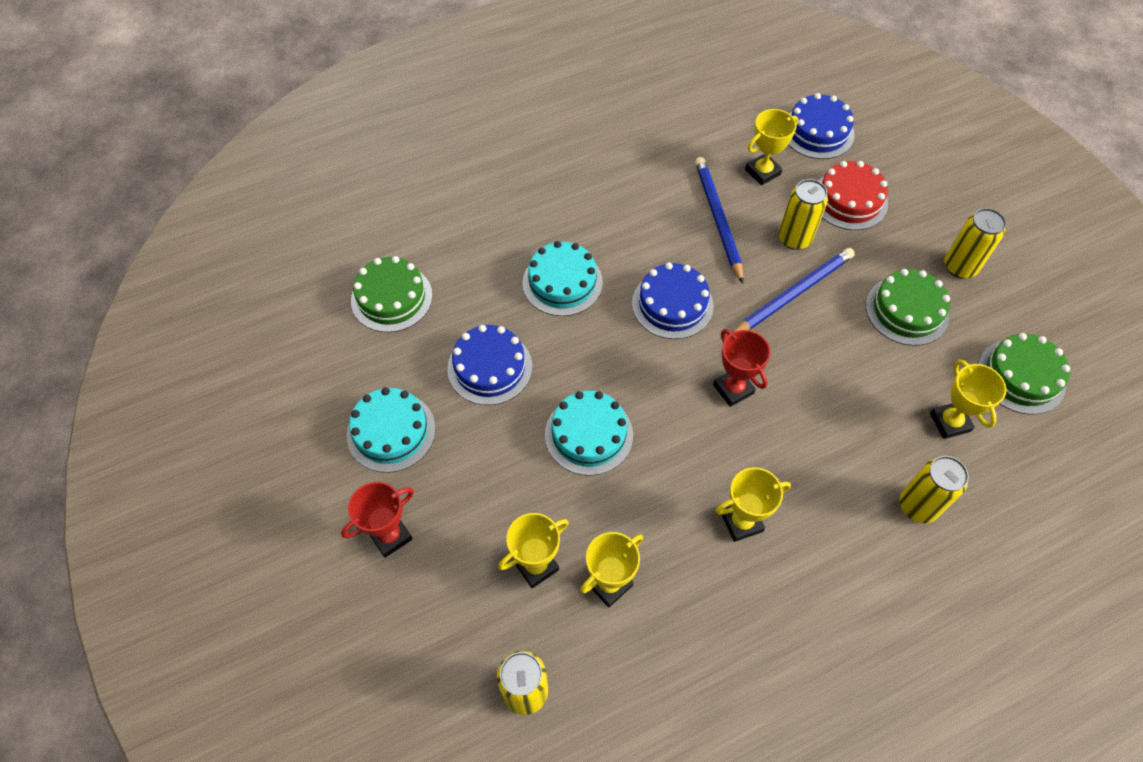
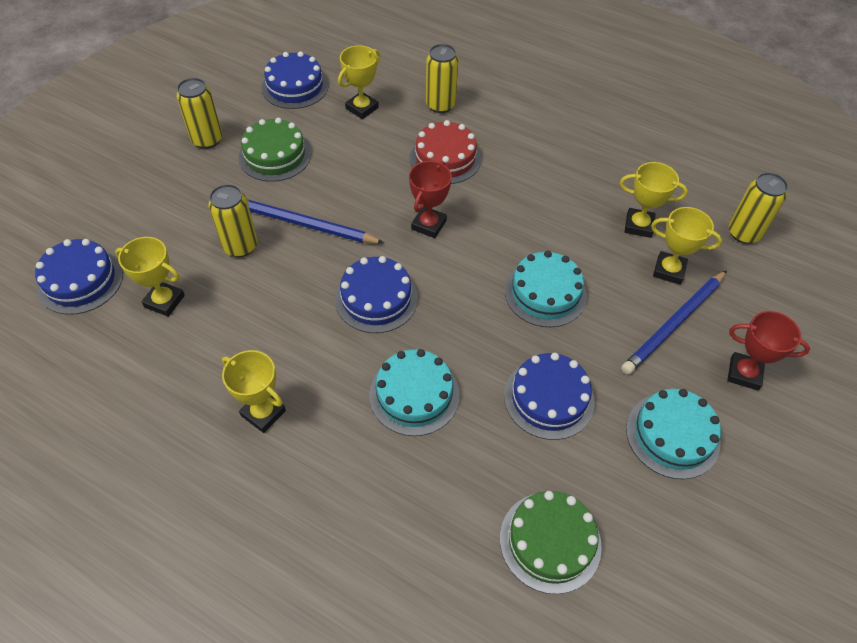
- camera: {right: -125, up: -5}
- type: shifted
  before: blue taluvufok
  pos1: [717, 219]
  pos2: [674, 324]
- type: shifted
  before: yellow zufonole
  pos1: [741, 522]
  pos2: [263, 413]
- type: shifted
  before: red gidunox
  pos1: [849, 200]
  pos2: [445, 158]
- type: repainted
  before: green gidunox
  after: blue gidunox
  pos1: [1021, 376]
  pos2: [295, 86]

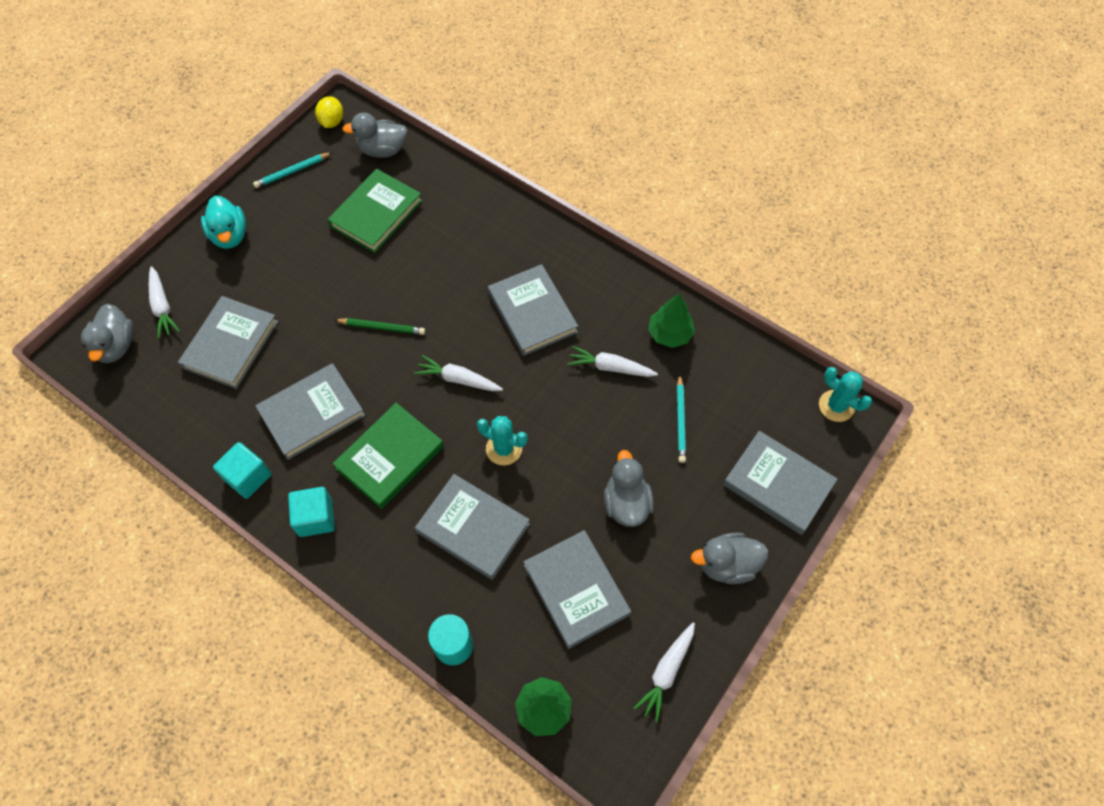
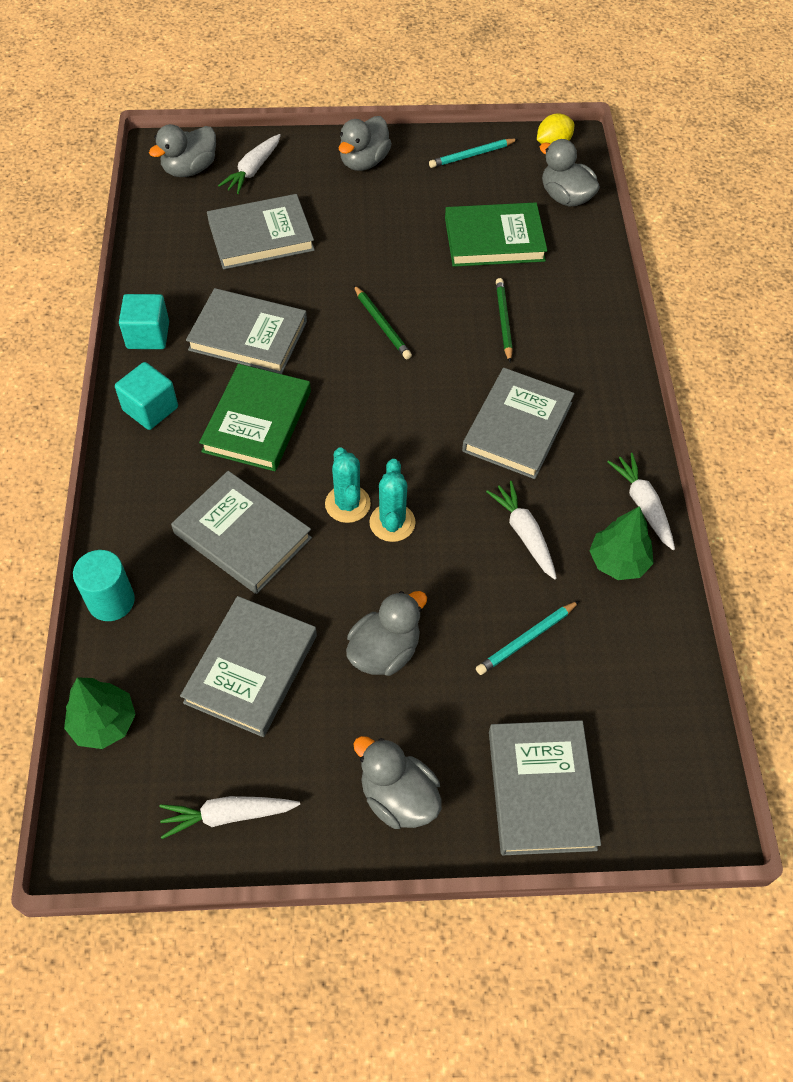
- camera: {right: 50, up: -5}
- type: repainted
  before: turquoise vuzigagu
  after: grey vuzigagu
  pos1: [230, 235]
  pos2: [364, 162]
- type: rotated
  before: turquoise taluvufok
  pos1: [292, 171]
  pos2: [471, 155]
  turn: -45
- type: rotated
  before: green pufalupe
  pos1: [390, 457]
  pos2: [257, 421]
  turn: -75
- type: shifted
  before: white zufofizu
  pos1: [458, 379]
  pos2: [643, 505]
- type: rotated
  before: grey pufalupe
  pos1: [473, 528]
  pos2: [242, 535]
  turn: -45
- type: shifted
  before: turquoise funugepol
  pos1: [836, 406]
  pos2: [392, 522]
- type: new
  after: green taluvufok
  pos2: [504, 321]

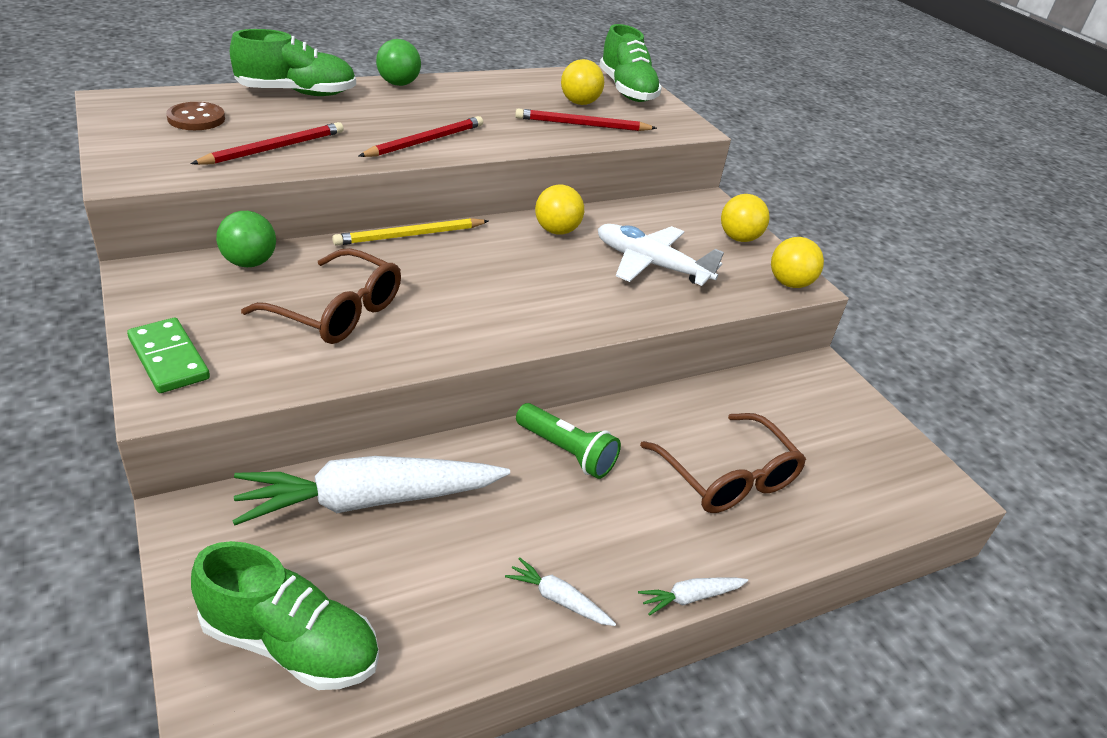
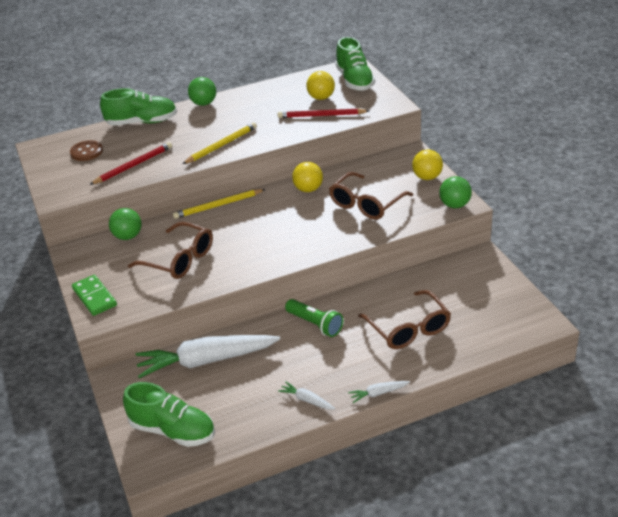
- camera: {right: 10, up: 0}
- type: repainted
  before: red taluvufok
  after: yellow taluvufok
  pos1: [425, 141]
  pos2: [221, 145]
- type: swapped
  before: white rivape
  after: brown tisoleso
  pos1: [651, 264]
  pos2: [366, 204]
- type: repainted
  before: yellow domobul
  after: green domobul
  pos1: [789, 283]
  pos2: [454, 205]

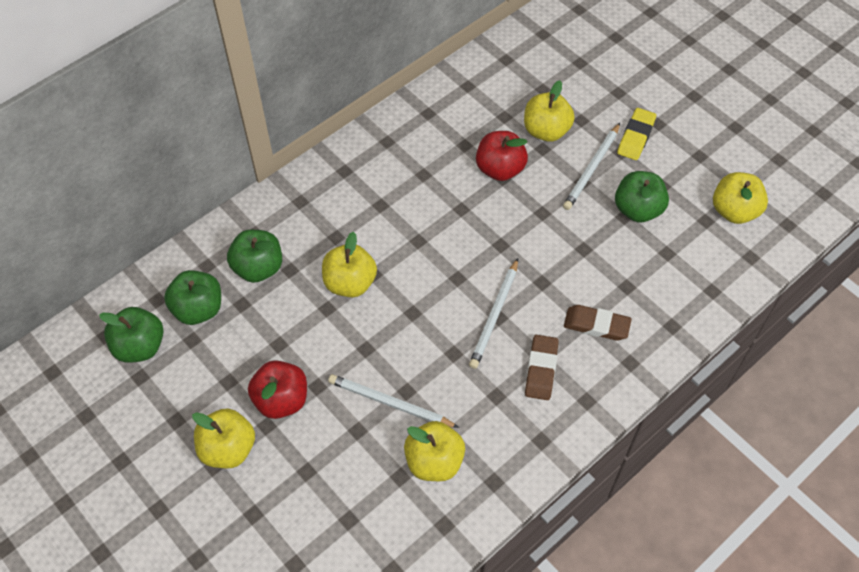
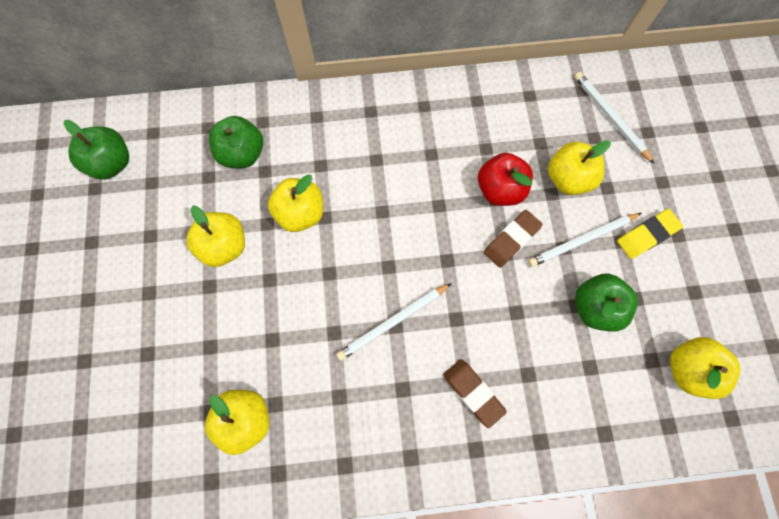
- camera: {right: 35, up: 15}
- type: gone
  before: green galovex
  pos1: [198, 309]
- type: shifted
  before: yellow galovex
  pos1: [228, 449]
  pos2: [225, 246]
- type: gone
  before: red galovex
  pos1: [281, 400]
- type: shifted
  before: white taluvufok
  pos1: [390, 403]
  pos2: [610, 117]
- type: shifted
  before: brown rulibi
  pos1: [541, 369]
  pos2: [511, 240]

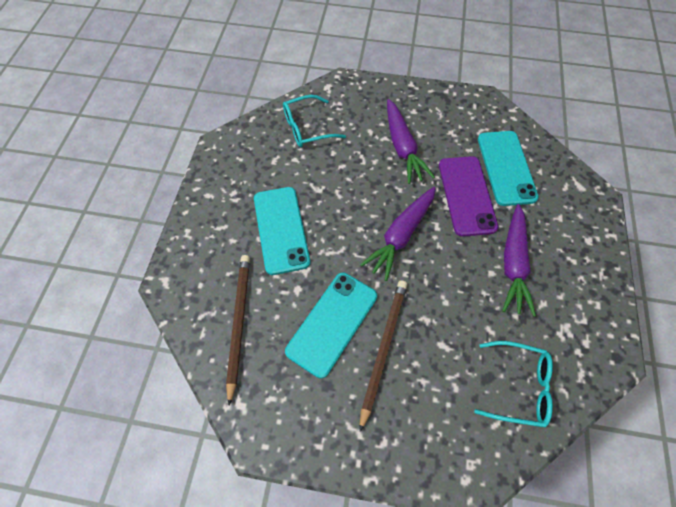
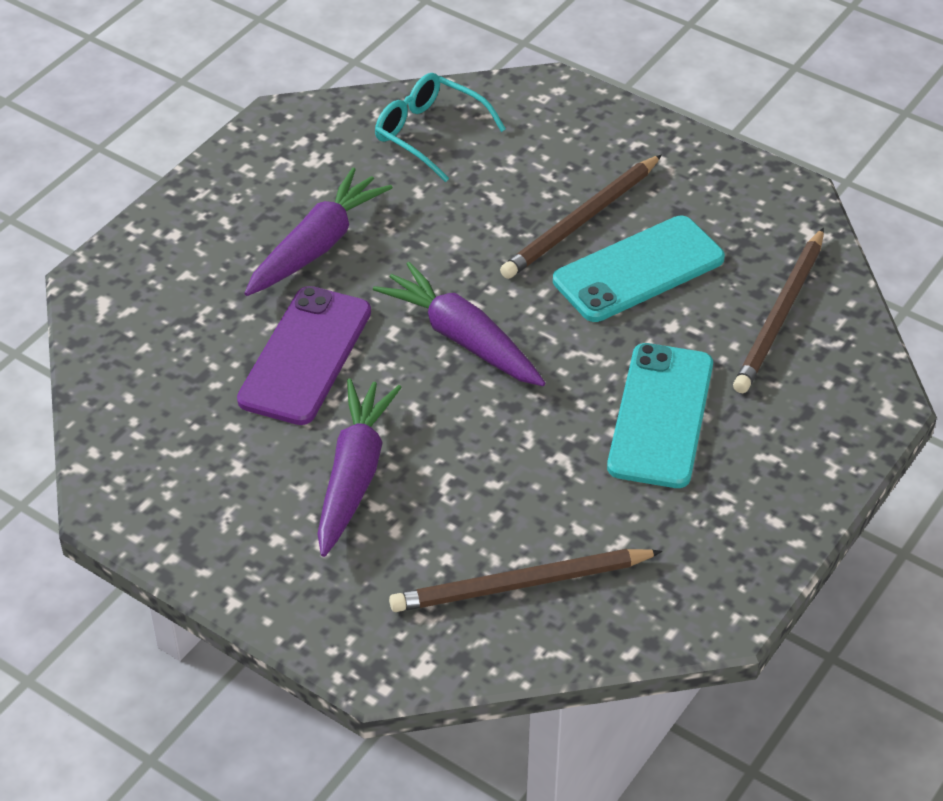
- camera: {right: -155, up: -15}
- type: swapped
  before: turquoise tisoleso
  after: brown taluvufok
  pos1: [307, 128]
  pos2: [520, 584]
- type: rotated
  before: purple zufofizu
  pos1: [401, 235]
  pos2: [462, 338]
  turn: -105
- type: gone
  before: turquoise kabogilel
  pos1: [506, 167]

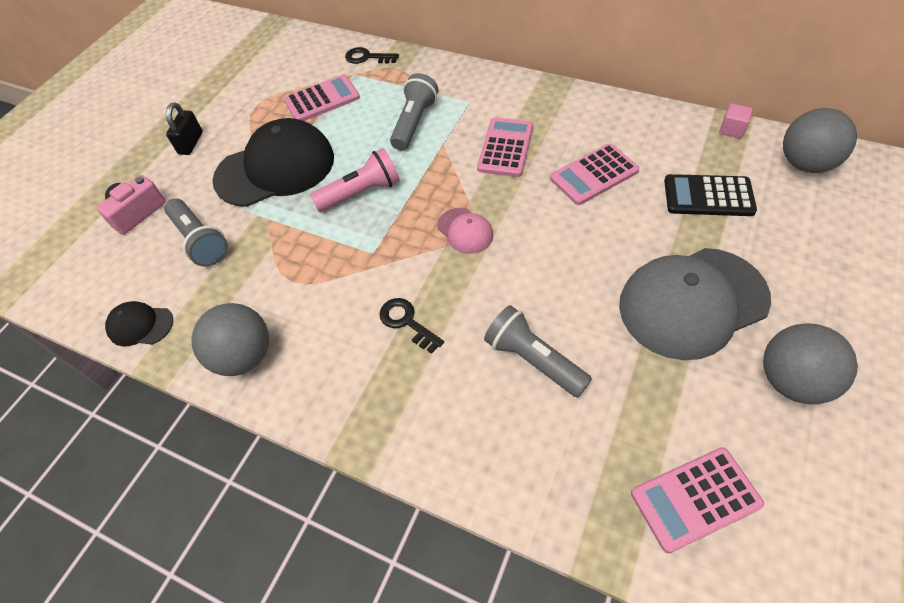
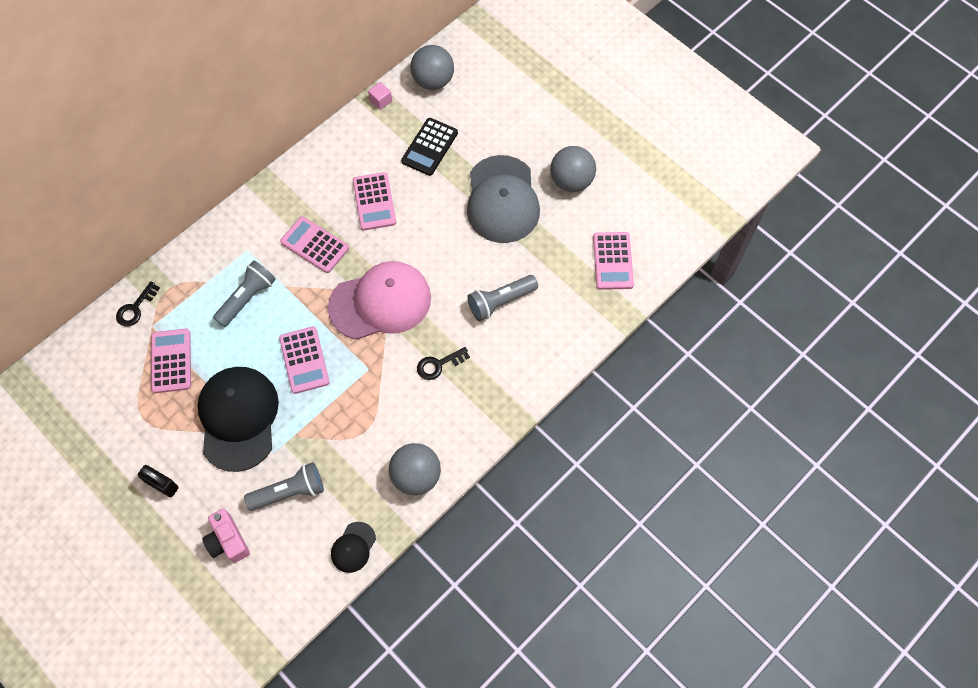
- camera: {right: -75, up: 10}
- type: swapped
  before: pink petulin
  after: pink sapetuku
  pos1: [361, 193]
  pos2: [304, 360]
- type: rotated
  before: grey petulin
  pos1: [414, 123]
  pos2: [247, 298]
  turn: 90
- type: scaled
  before: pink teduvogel
  pos1: [465, 231]
  pos2: [380, 302]
  scale: 2.18

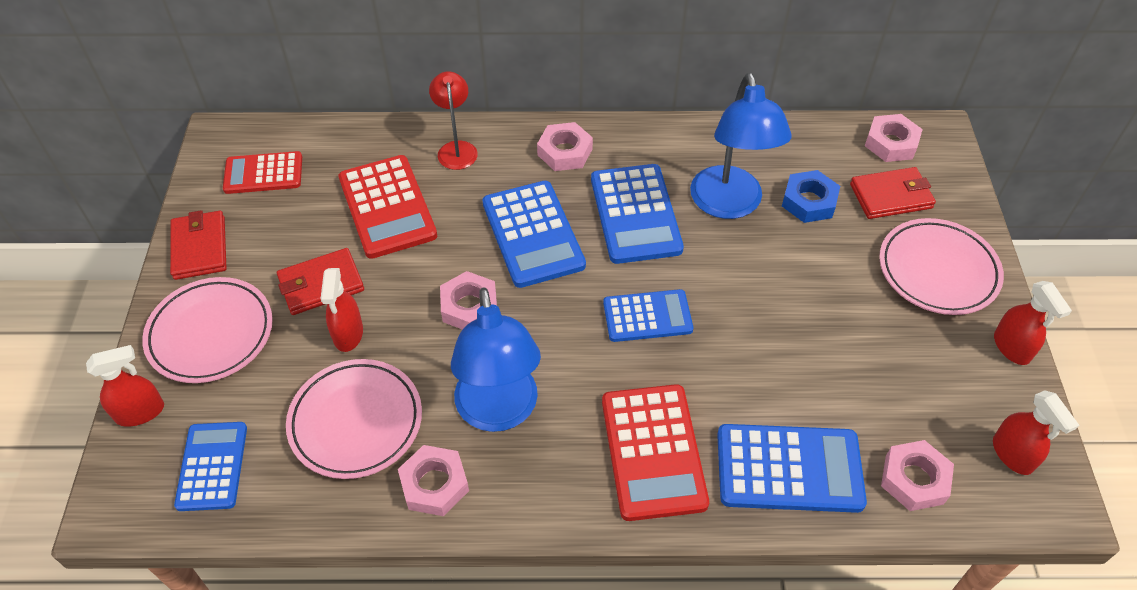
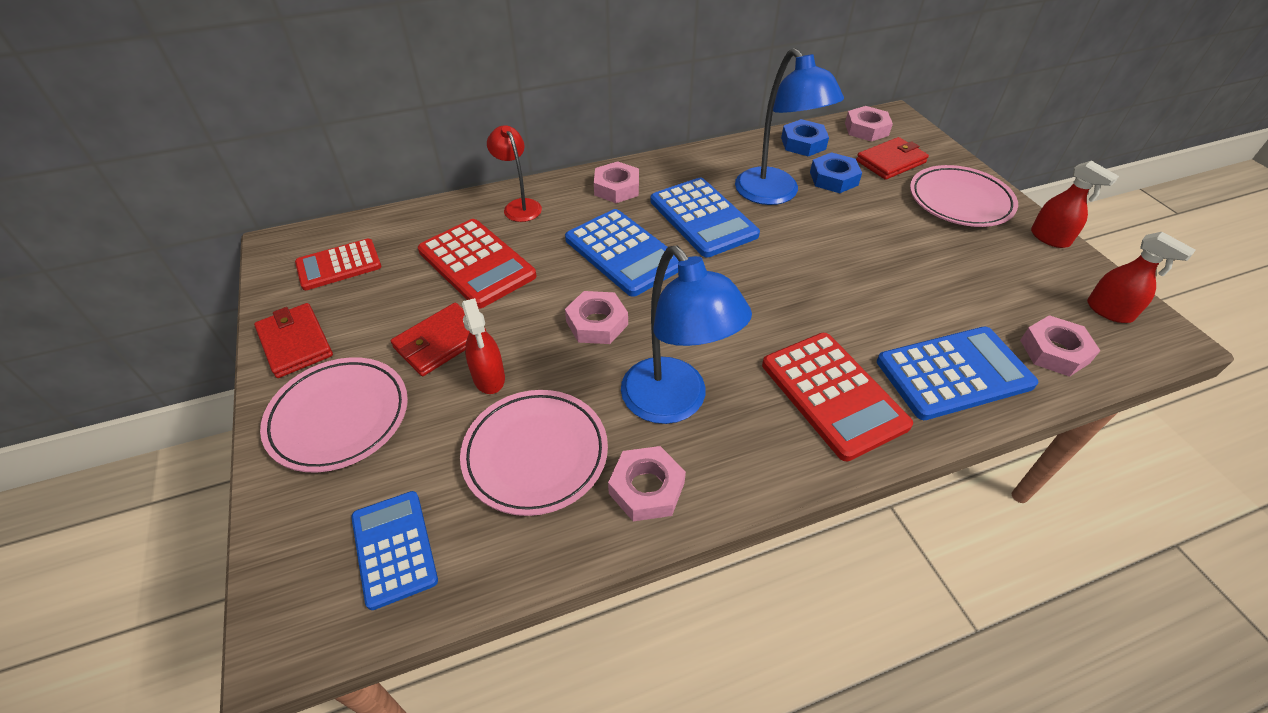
- camera: {right: -20, up: -5}
- type: gone
  before: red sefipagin
  pos1: [140, 412]
- type: gone
  before: blue sapetuku
  pos1: [647, 316]
- type: new
  after: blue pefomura
  pos2: [803, 143]

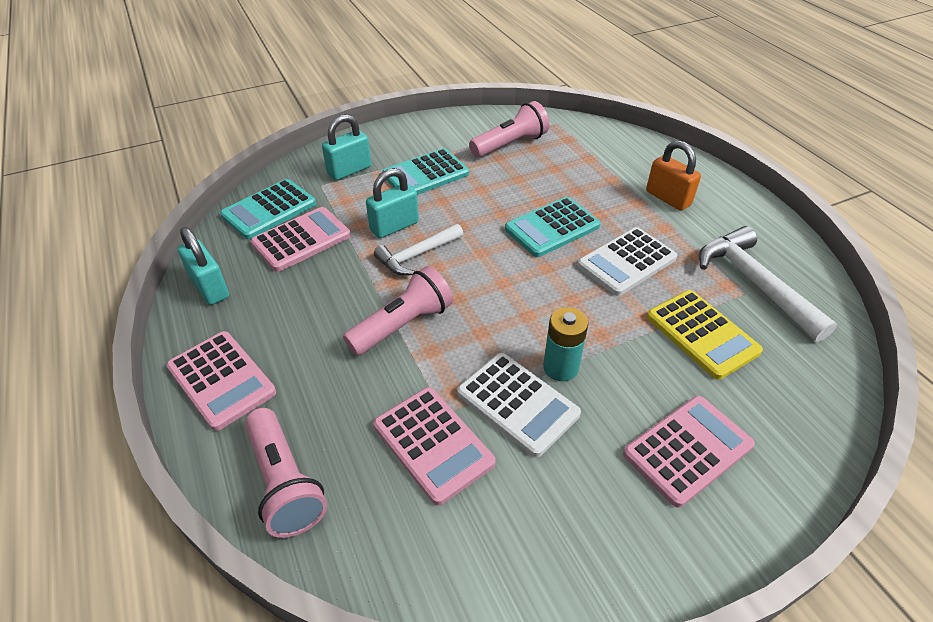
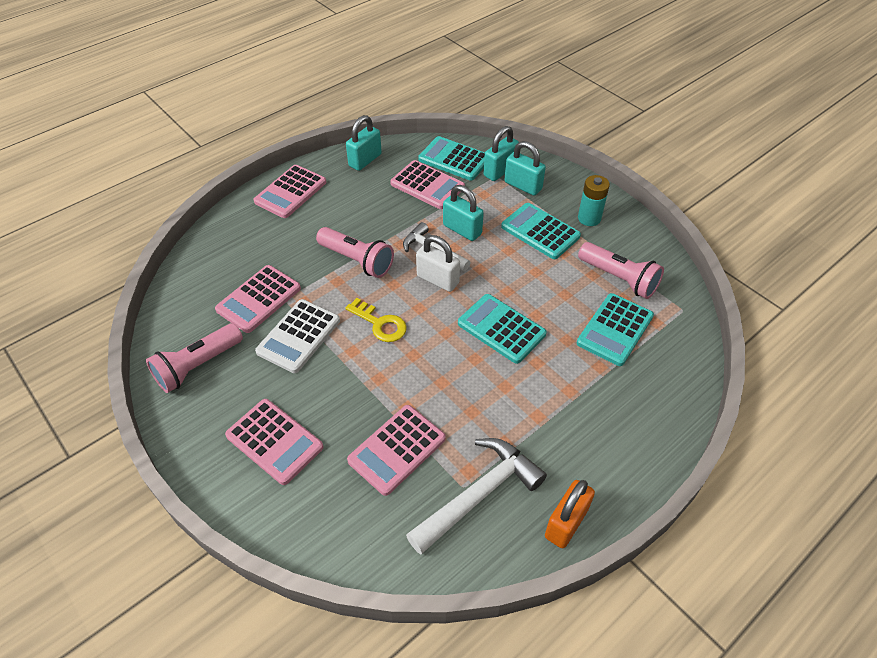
- camera: {right: 75, up: 5}
- type: shifted
  before: pink petulin
  pos1: [285, 482]
  pos2: [198, 366]
- type: shifted
  before: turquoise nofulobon
  pos1: [560, 367]
  pos2: [589, 218]
- type: gone
  before: white sapetuku
  pos1: [626, 262]
- type: shifted
  before: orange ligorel
  pos1: [668, 198]
  pos2: [566, 523]
- type: repainted
  before: yellow sapetuku
  after: pink sapetuku
  pos1: [702, 334]
  pos2: [397, 450]
- type: new
  after: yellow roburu
  pos2: [380, 324]
- type: new
  after: white ligorel
  pos2: [437, 279]
- type: new
  after: turquoise ligorel
  pos2: [500, 171]
- type: new
  after: turquoise sapetuku
  pos2: [615, 330]

